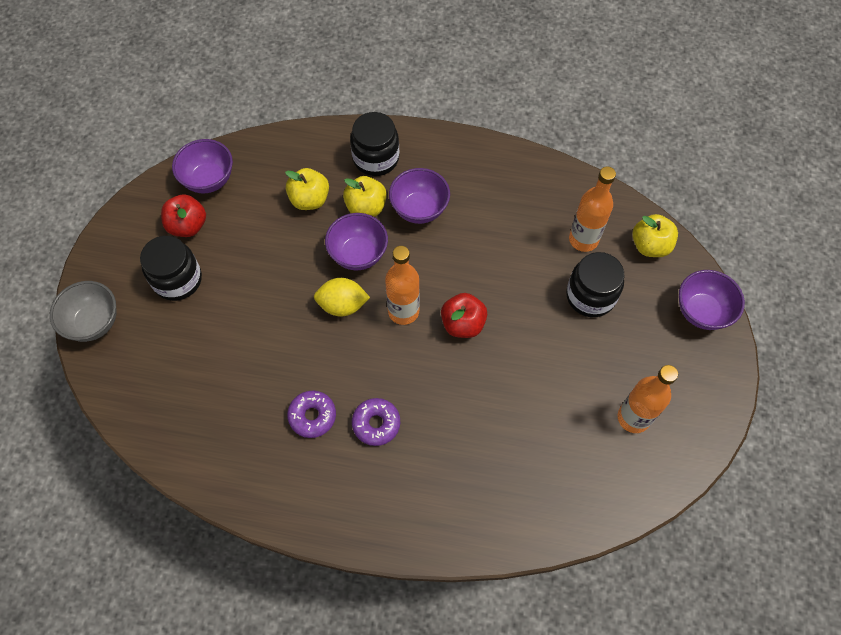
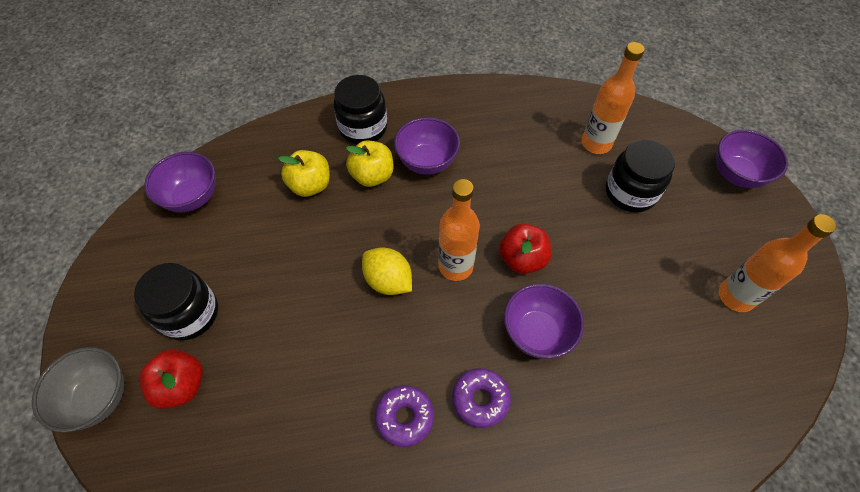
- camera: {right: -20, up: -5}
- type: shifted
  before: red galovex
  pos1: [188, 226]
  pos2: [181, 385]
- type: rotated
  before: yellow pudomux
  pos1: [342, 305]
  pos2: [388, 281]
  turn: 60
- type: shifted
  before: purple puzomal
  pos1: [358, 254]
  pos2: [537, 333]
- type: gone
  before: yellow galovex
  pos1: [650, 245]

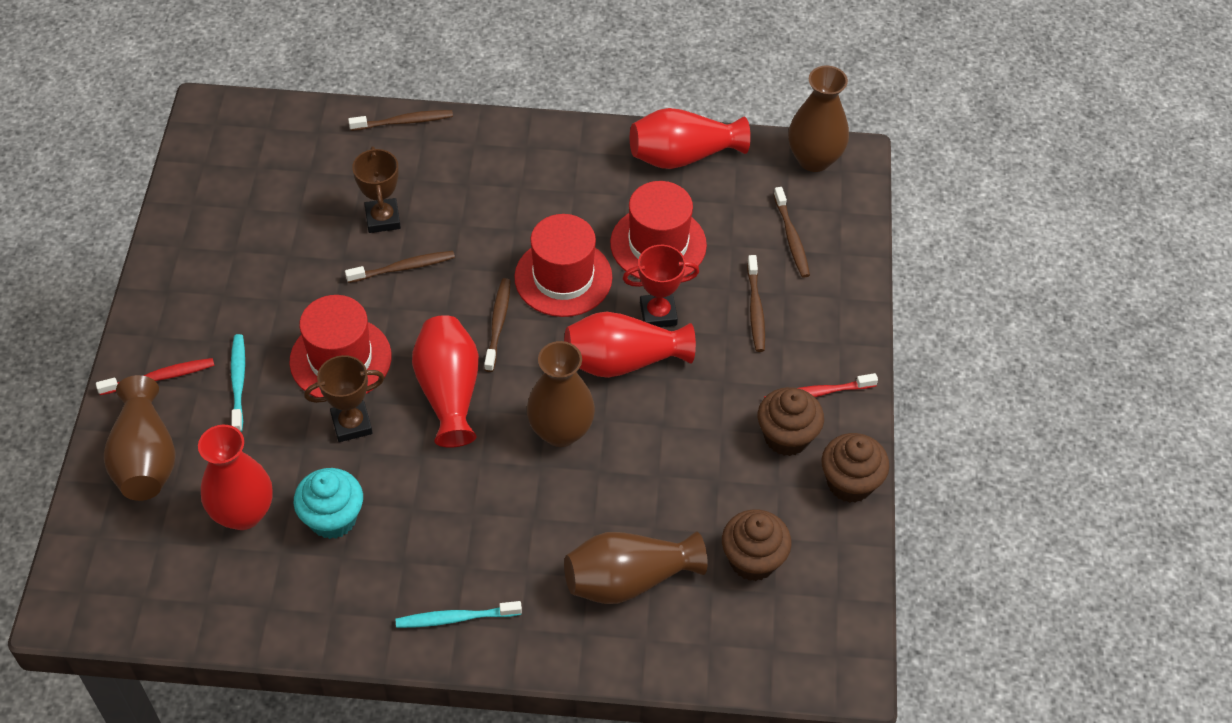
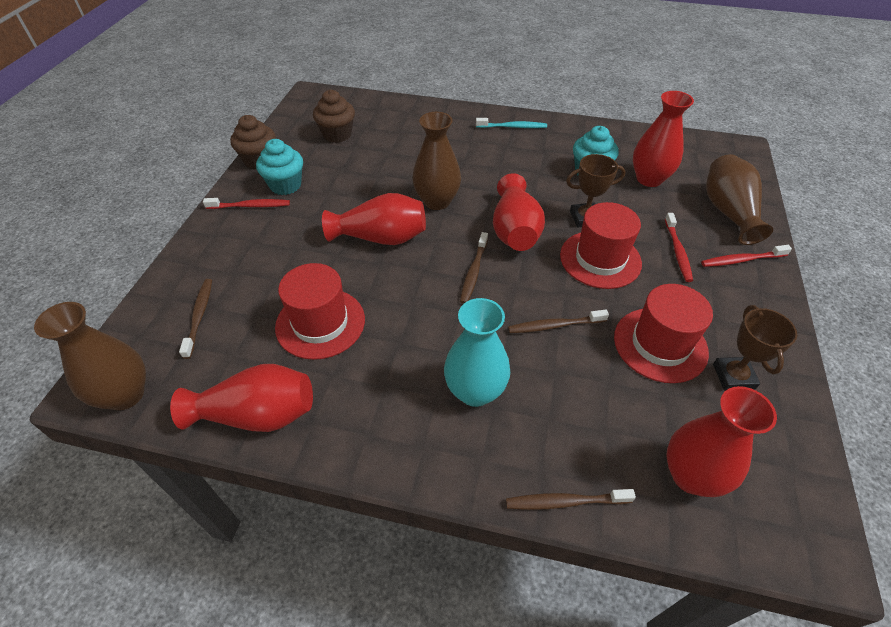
- camera: {right: -170, up: -5}
- type: repainted
  before: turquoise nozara
  after: red nozara
  pos1: [238, 382]
  pos2: [677, 251]
- type: shifted
  before: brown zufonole
  pos1: [382, 219]
  pos2: [733, 376]
- type: shifted
  before: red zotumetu
  pos1: [563, 277]
  pos2: [660, 344]
- type: gone
  before: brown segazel
  pos1: [628, 579]
- type: gone
  before: red zufonole
  pos1: [658, 314]
- type: gone
  before: brown nozara
  pos1: [755, 309]
- type: repainted
  before: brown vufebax
  after: turquoise vufebax
  pos1: [786, 437]
  pos2: [285, 185]
- type: new
  after: turquoise segazel
  pos2: [475, 391]
- type: new
  after: red segazel
  pos2: [691, 475]

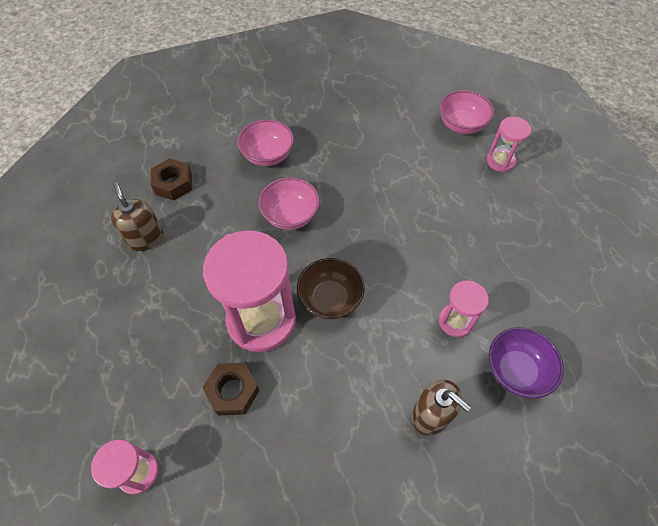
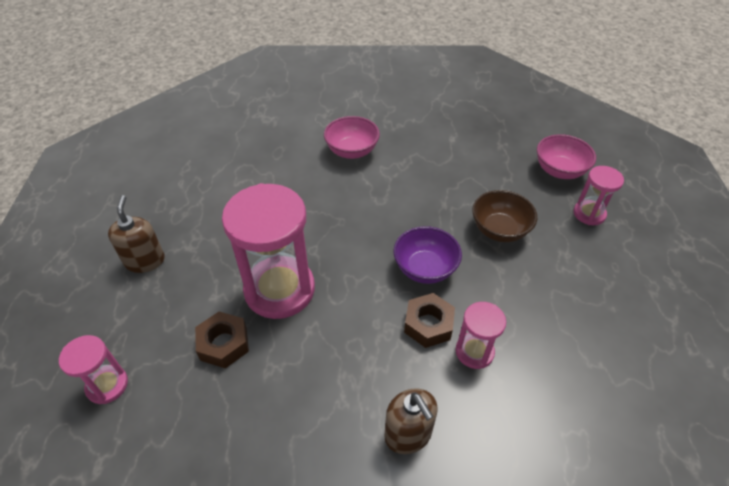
- camera: {right: 20, up: -10}
- type: shifted
  before: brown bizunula
  pos1: [145, 238]
  pos2: [145, 260]
- type: shifted
  before: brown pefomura
  pos1: [173, 184]
  pos2: [428, 324]
- type: gone
  before: pink puzomal
  pos1: [290, 216]
- type: shifted
  before: brown puzomal
  pos1: [330, 299]
  pos2: [499, 230]
- type: shifted
  before: purple puzomal
  pos1: [515, 370]
  pos2: [425, 269]

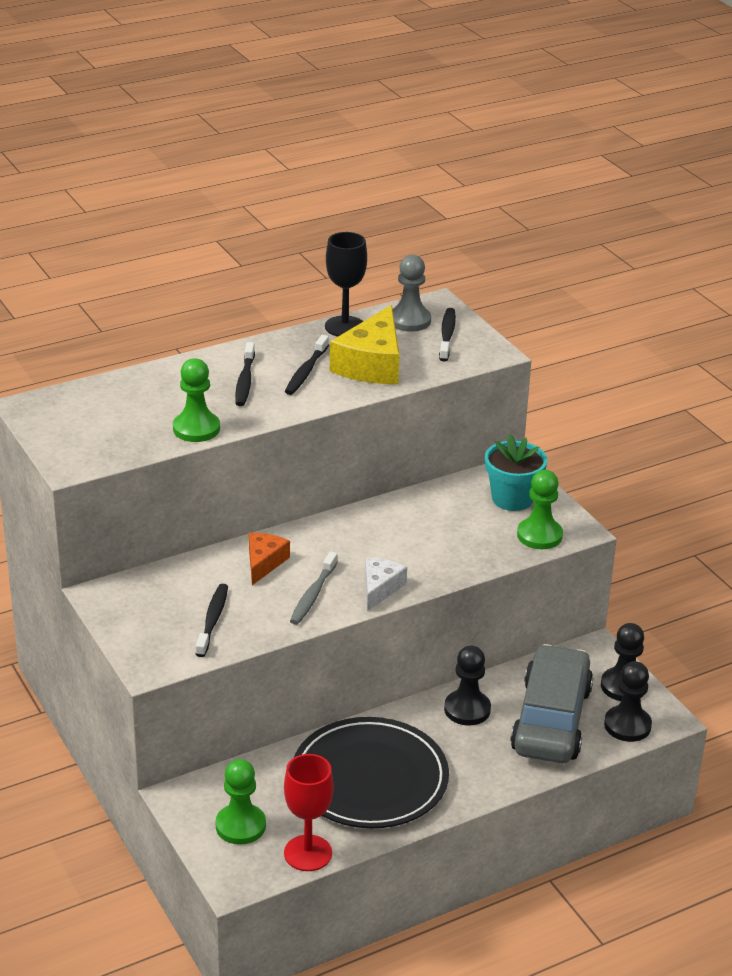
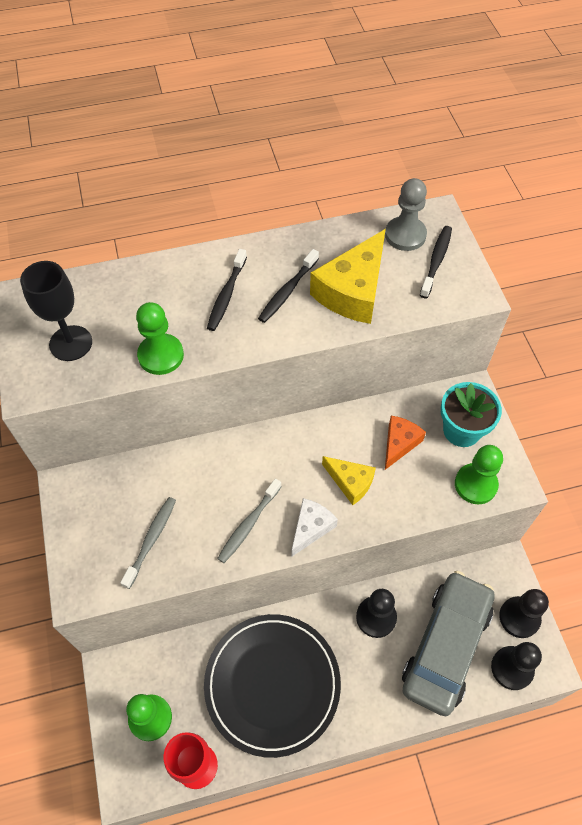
- camera: {right: 15, up: 25}
- type: repainted
  before: black nozara
  after: grey nozara
  pos1: [212, 620]
  pos2: [151, 540]
- type: shifted
  before: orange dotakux
  pos1: [264, 563]
  pos2: [399, 443]
- type: shifted
  before: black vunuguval
  pos1: [345, 327]
  pos2: [71, 343]
- type: new
  after: yellow dotakux
  pos2: [350, 482]

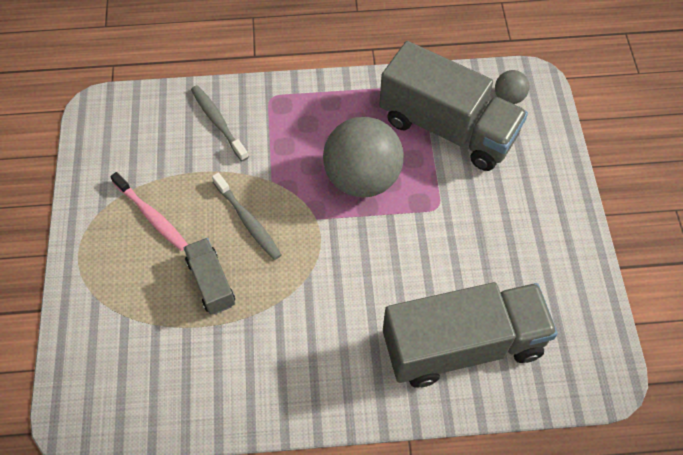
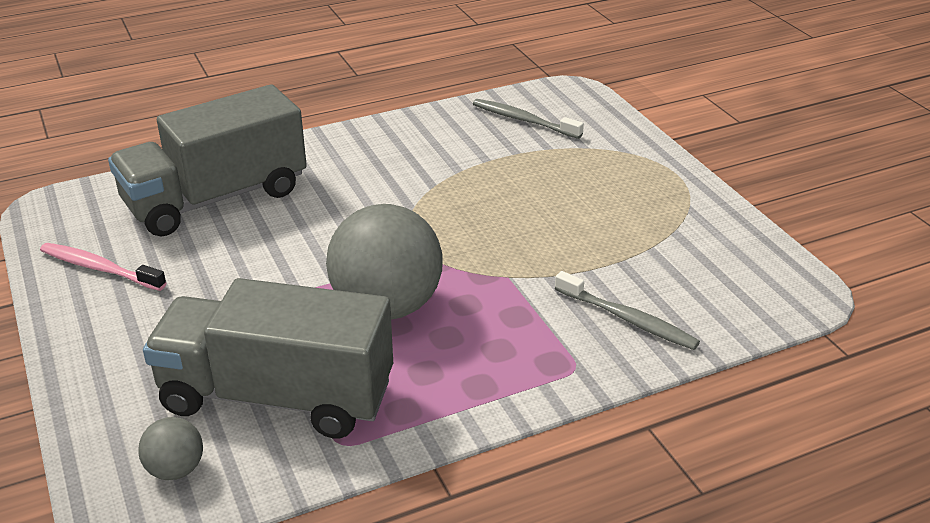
- camera: {right: 160, up: -25}
- type: shifted
  before: pink nozara
  pos1: [151, 216]
  pos2: [100, 268]
- type: gone
  before: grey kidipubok
  pos1: [211, 283]
- type: shifted
  before: grey nozara
  pos1: [248, 221]
  pos2: [523, 120]

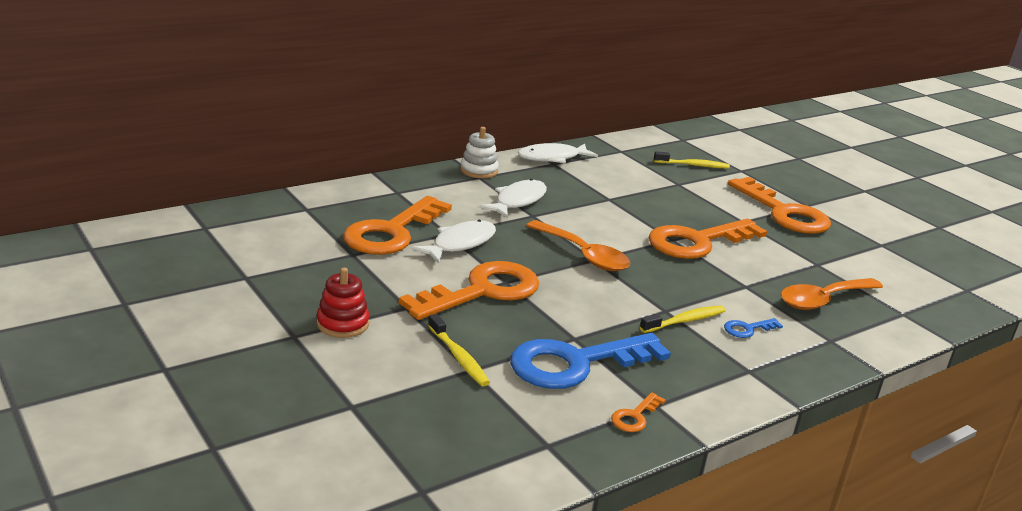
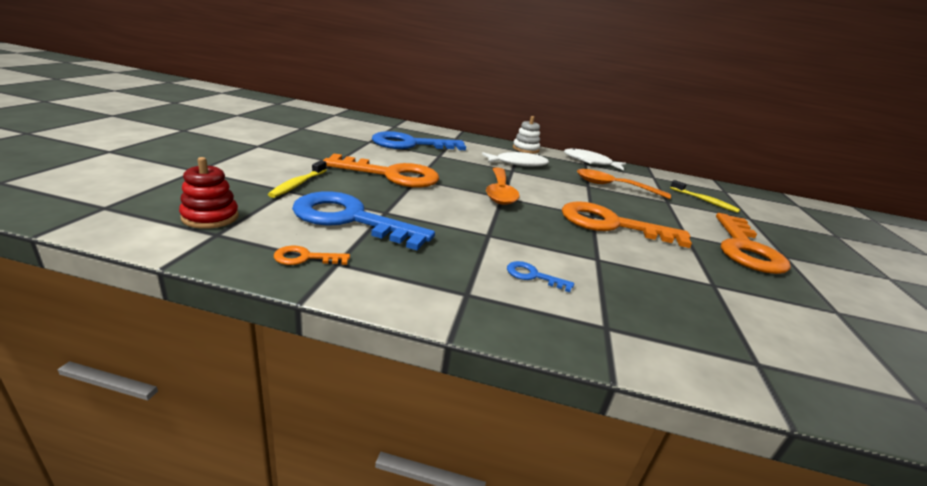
- camera: {right: 45, up: 0}
- type: shifted
  before: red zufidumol
  pos1: [342, 324]
  pos2: [210, 217]
- type: repainted
  before: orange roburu
  after: blue roburu
  pos1: [392, 232]
  pos2: [411, 144]
- type: gone
  before: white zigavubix
  pos1: [460, 243]
- type: gone
  before: yellow nozara
  pos1: [685, 321]
- type: shifted
  before: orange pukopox
  pos1: [823, 300]
  pos2: [614, 186]

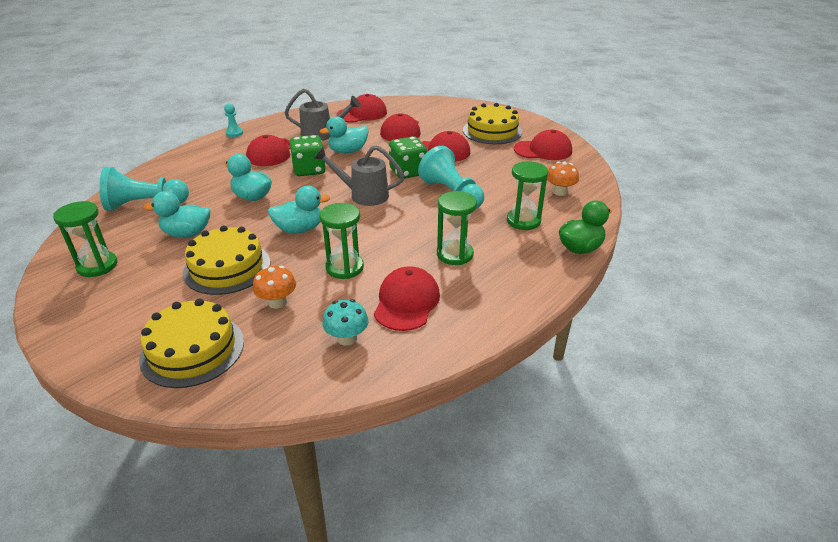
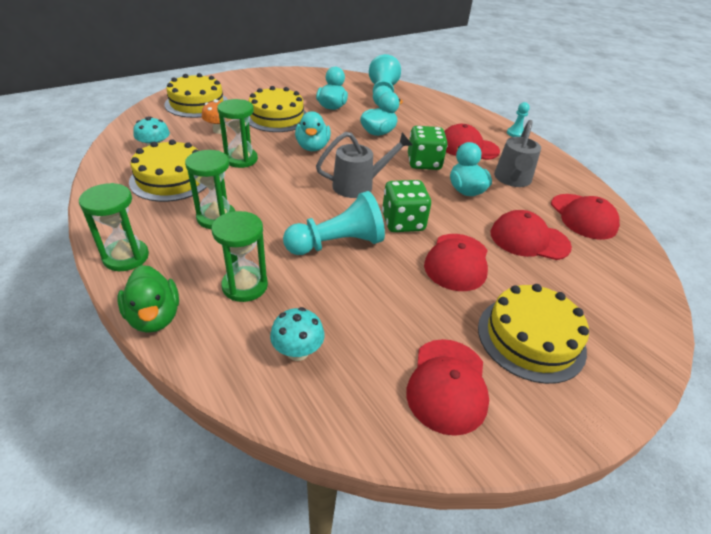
- camera: {right: 100, up: 5}
- type: shifted
  before: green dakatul
  pos1: [97, 266]
  pos2: [126, 257]
- type: rotated
  before: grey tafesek
  pos1: [363, 195]
  pos2: [359, 185]
  turn: 45
- type: swapped
  before: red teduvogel
  after: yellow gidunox
  pos1: [406, 302]
  pos2: [171, 179]
- type: repainted
  before: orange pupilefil
  after: turquoise pupilefil
  pos1: [559, 192]
  pos2: [298, 351]

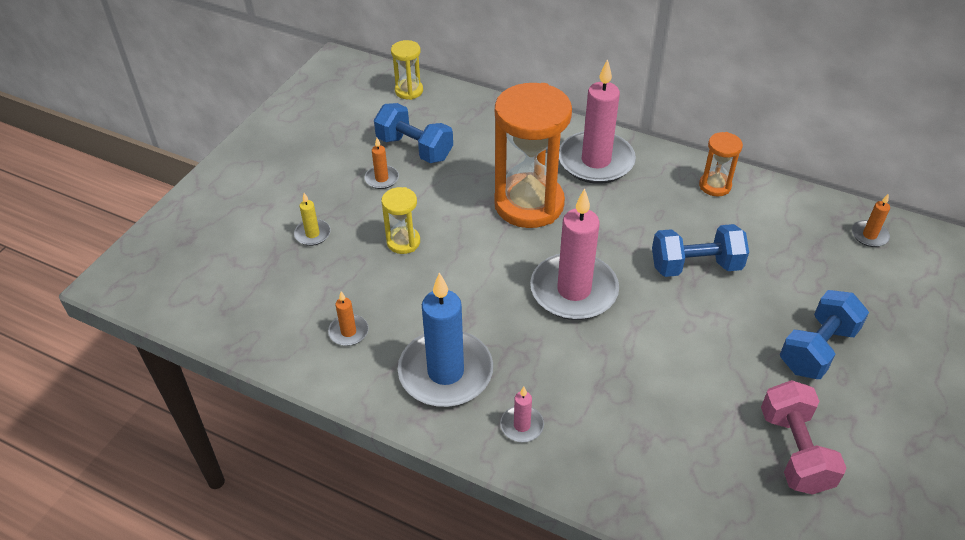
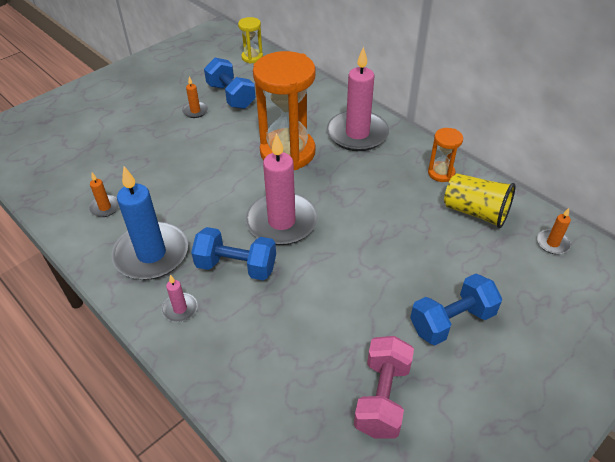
- camera: {right: 20, up: 0}
- type: gone
  before: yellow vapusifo
  pos1: [312, 234]
- type: gone
  before: yellow dakatul
  pos1: [403, 242]
- type: shifted
  before: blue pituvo
  pos1: [695, 266]
  pos2: [236, 266]
- type: new
  after: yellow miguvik
  pos2: [475, 212]

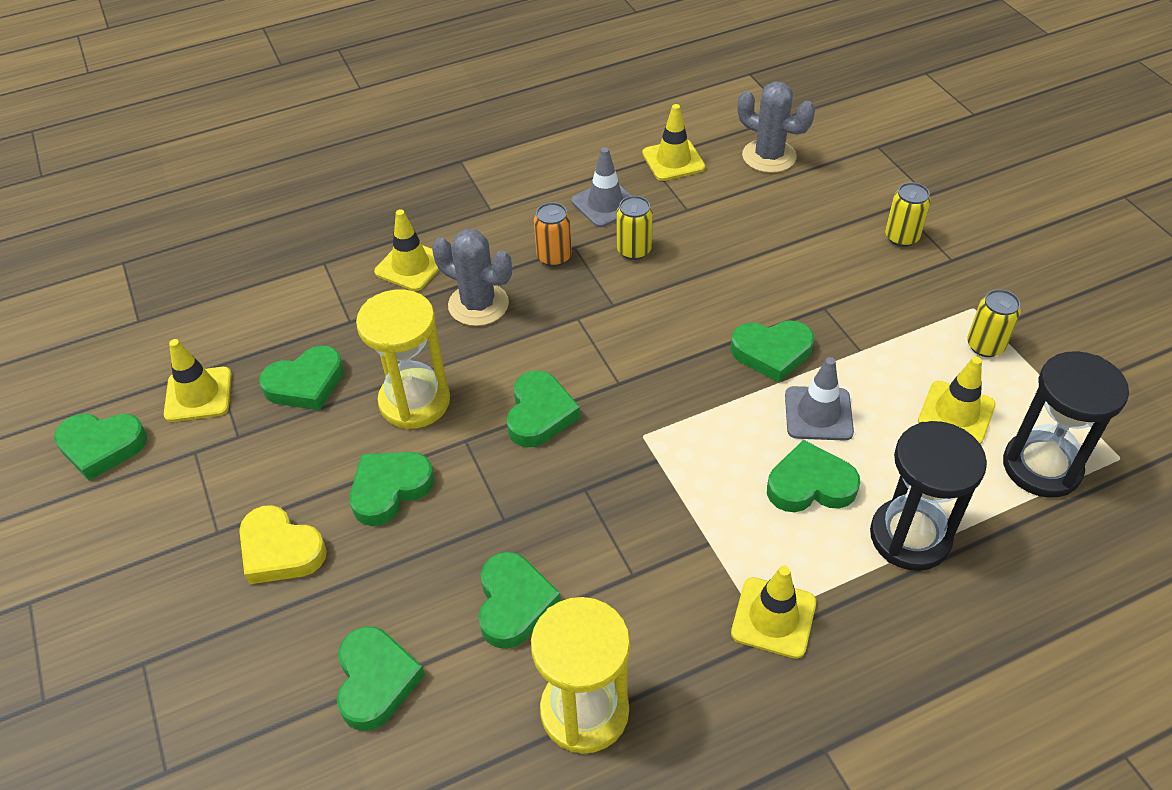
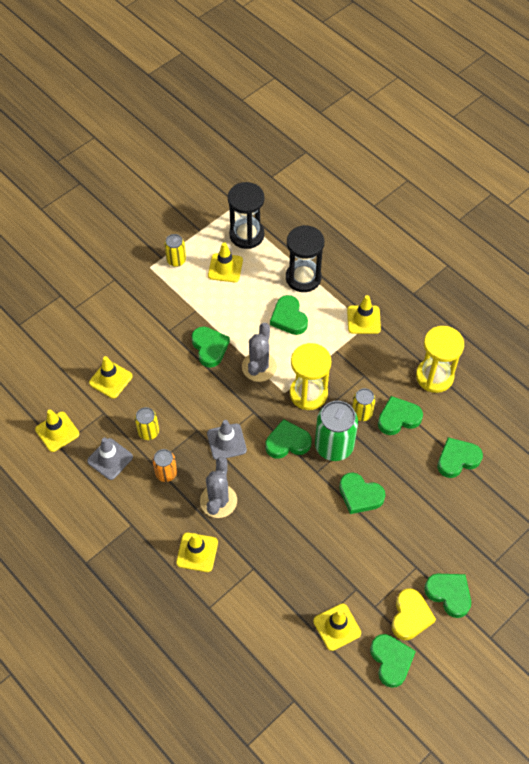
- camera: {right: -110, up: 10}
- type: shifted
  before: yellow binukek
  pos1: [280, 550]
  pos2: [410, 616]
- type: shifted
  before: green binukek
  pos1: [306, 384]
  pos2: [449, 594]
- type: shifted
  before: yellow dakatul
  pos1: [414, 401]
  pos2: [308, 393]
- type: shifted
  before: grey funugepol
  pos1: [769, 156]
  pos2: [259, 367]
- type: shifted
  before: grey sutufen
  pos1: [818, 414]
  pos2: [226, 442]
- type: shifted
  before: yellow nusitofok
  pos1: [901, 237]
  pos2: [361, 413]
- type: new
  after: yellow sutufen
  pos2: [110, 379]
- type: new
  after: green nusitofok
  pos2: [334, 446]

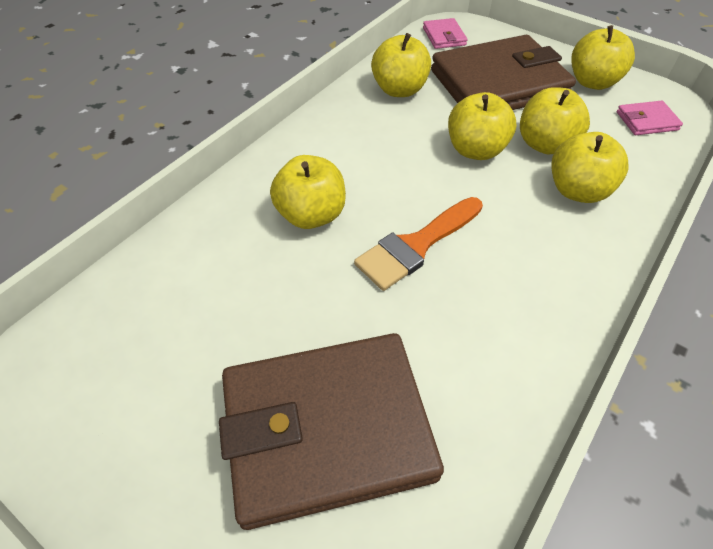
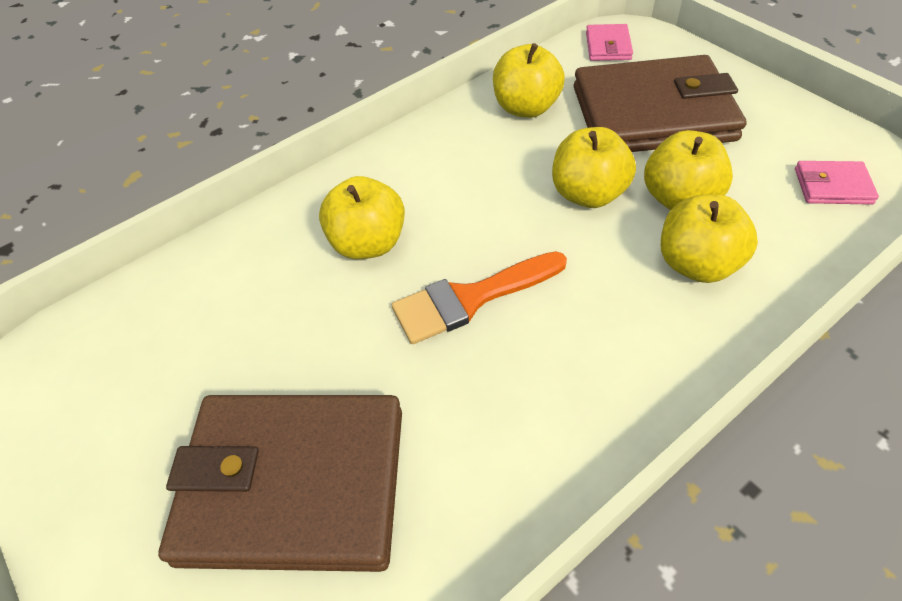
- camera: {right: 20, up: 0}
- type: gone
  before: yellow galovex
  pos1: [592, 82]

